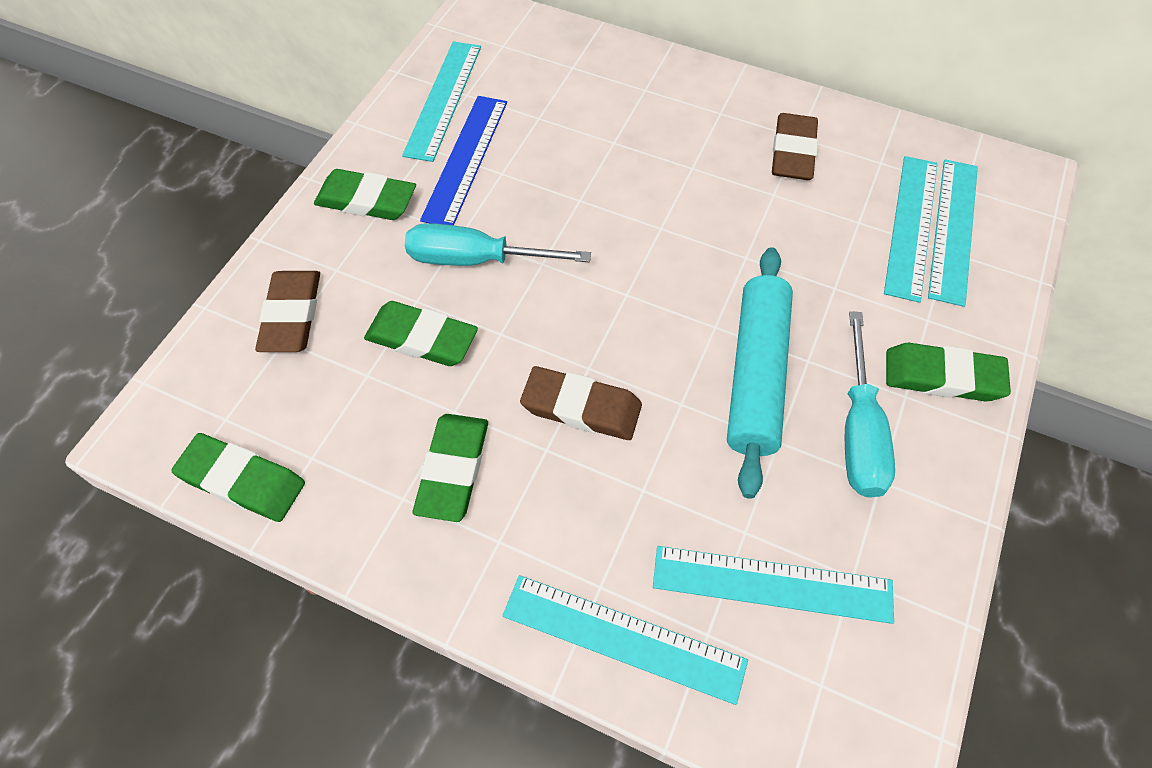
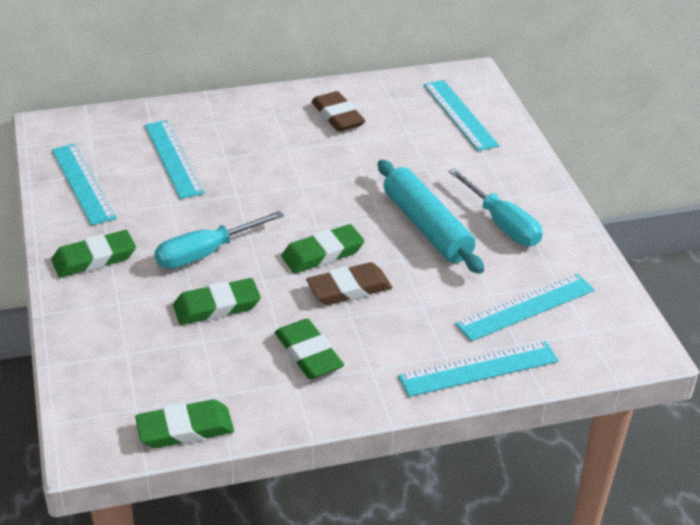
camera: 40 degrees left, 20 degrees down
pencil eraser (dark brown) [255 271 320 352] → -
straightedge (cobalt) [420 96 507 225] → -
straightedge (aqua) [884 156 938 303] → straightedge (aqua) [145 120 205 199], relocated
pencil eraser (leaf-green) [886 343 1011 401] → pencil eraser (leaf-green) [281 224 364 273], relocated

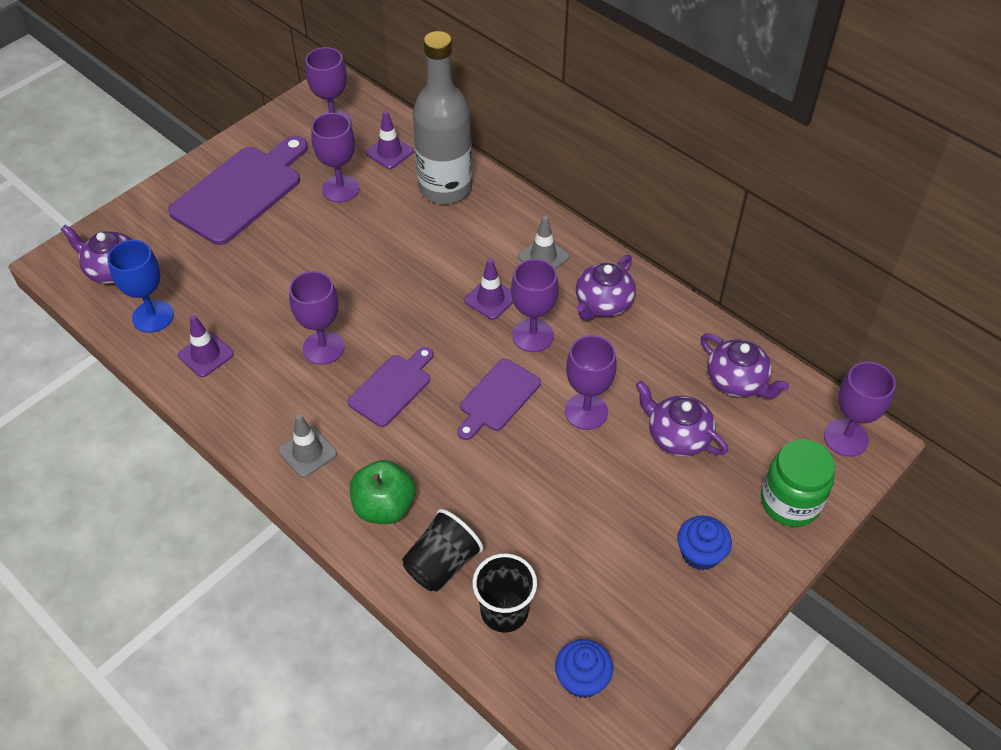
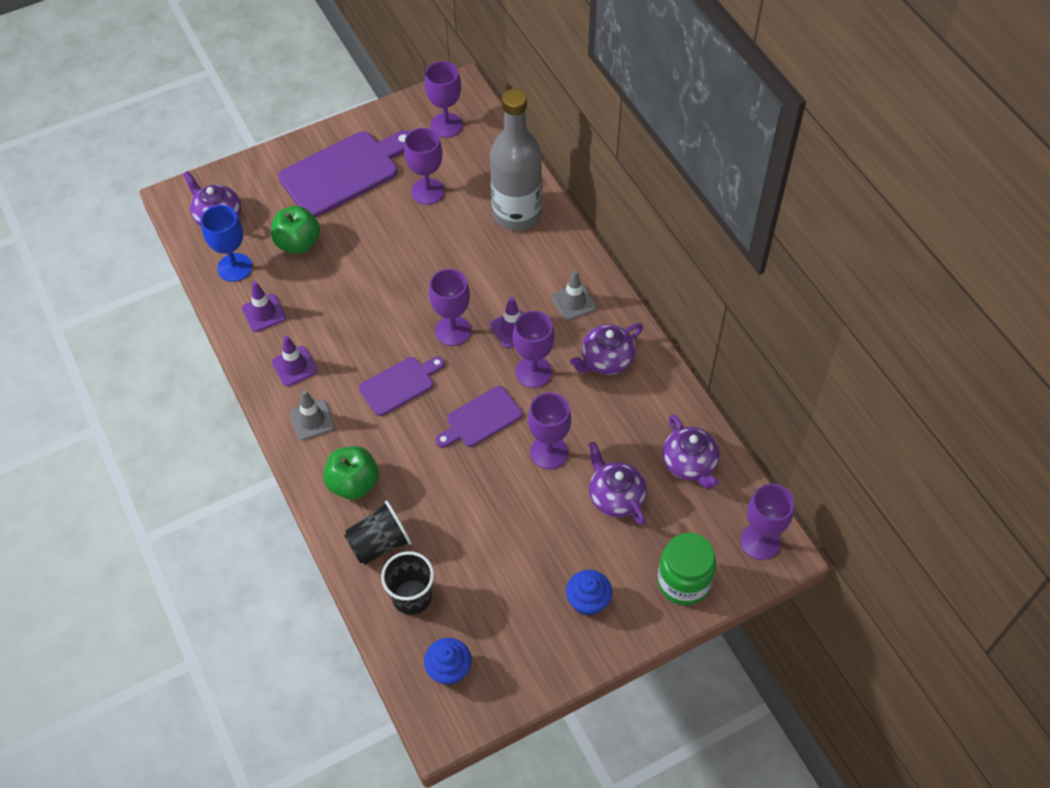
camera: 20 degrees right, 5 degrees up
goblet (violet) [289 271 344 365] → goblet (violet) [429 269 471 346], relocated
traffic cone (violet) [366 111 414 169] → traffic cone (violet) [272 335 318 387], relocated
- → toy apple (leaf-green) [271 206 320 254]

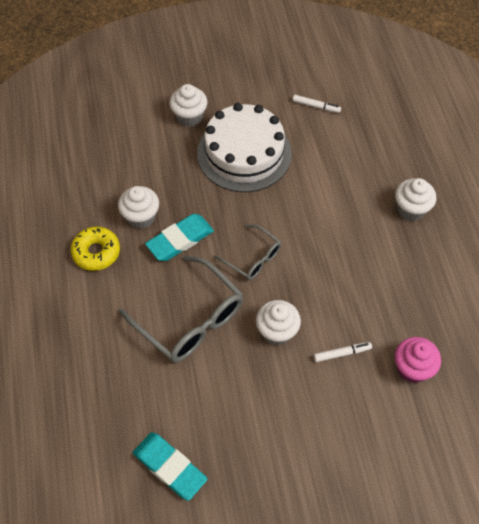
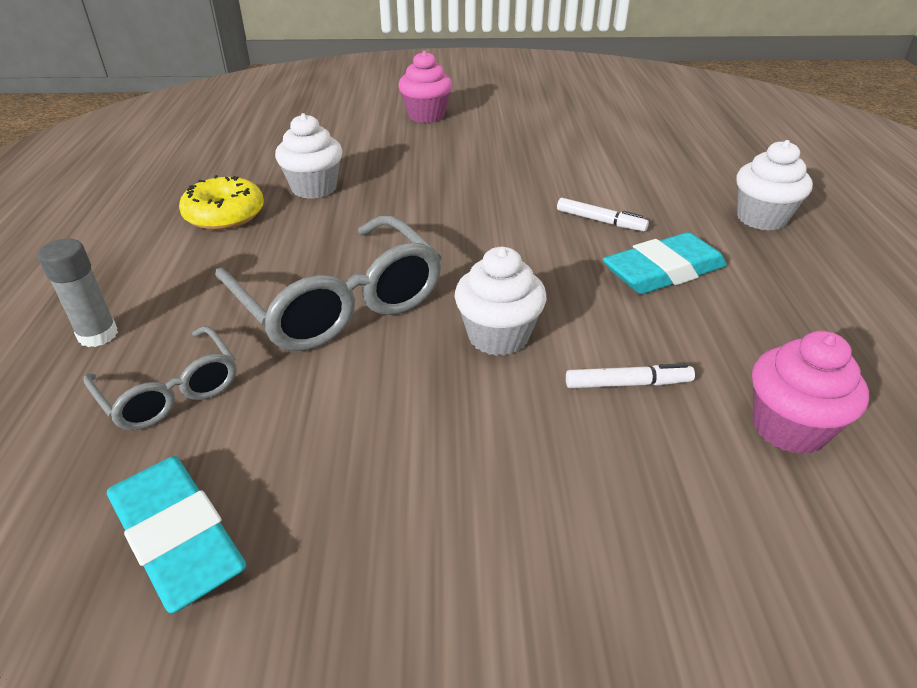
camera: 10 degrees right, 20 degrees down
pencil eraser (aqua) [145 214 214 261] → pencil eraser (aqua) [603 232 727 294], relocated
cupcake (snow-white) [169 84 207 127] → cupcake (rose-pink) [398 50 452 123]
layer cake (snow-white) [197 103 292 192] → -
glasses (grey) [214 224 281 280] → glasses (grey) [83 326 237 430], relocated
marker (snow-white) [292 95 341 113] → marker (snow-white) [557 198 649 231], relocated
- → glue (grey) [37 239 118 347]

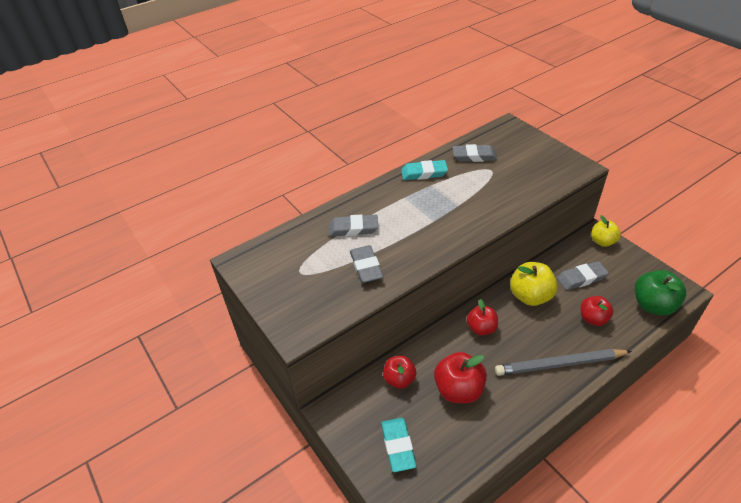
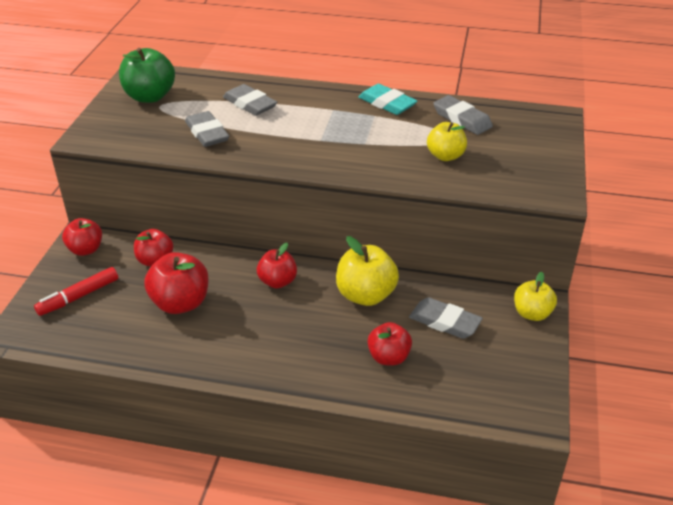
camera: 45 degrees right, 5 degrees down
pencil eraser (grey) [350 245 383 283] → pencil eraser (grey) [185 111 229 147], 60 degrees counterclockwise
pencil eraser (aqua) [381 418 416 472] → marker (red) [34 267 118 316]
pencil (grey) [495 349 632 376] → -
toy apple (leaf-green) [635 270 686 315] → toy apple (leaf-green) [119 48 175 103], relocated
- → toy apple (red) [62 218 102 256]
- → toy apple (golden) [427 122 467 161]

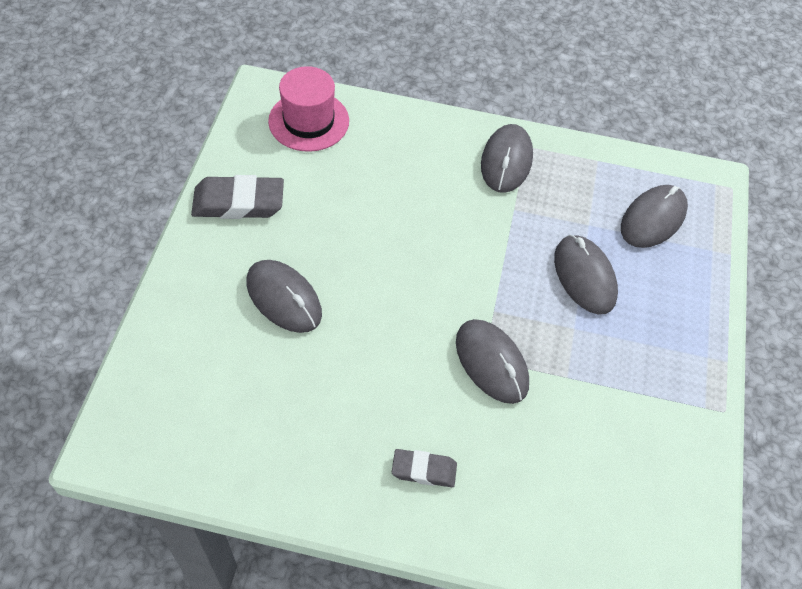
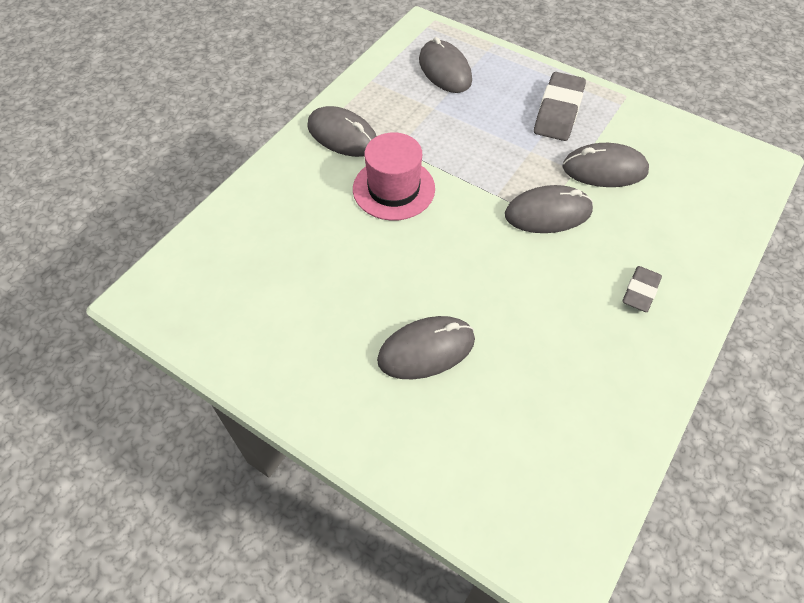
camera: 65 degrees left, 0 degrees up
pencil eraser (grey) [191 175 284 219] → pencil eraser (grey) [534 72 586 141], relocated
top hat (rose-pink) [268 66 349 152] → top hat (rose-pink) [353 132 435 221], relocated
computer mouse (grey) [554 235 618 315] → computer mouse (grey) [562 143 649 187], relocated

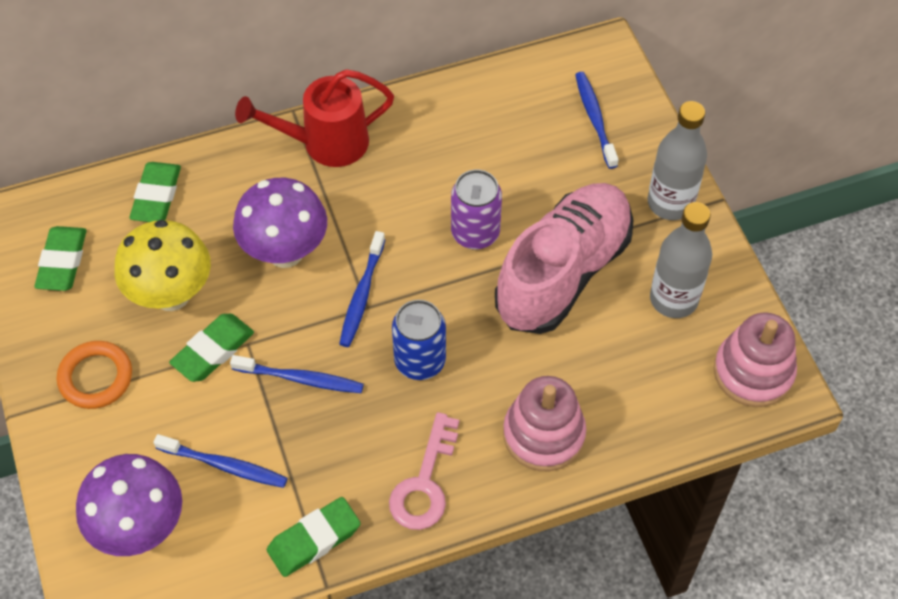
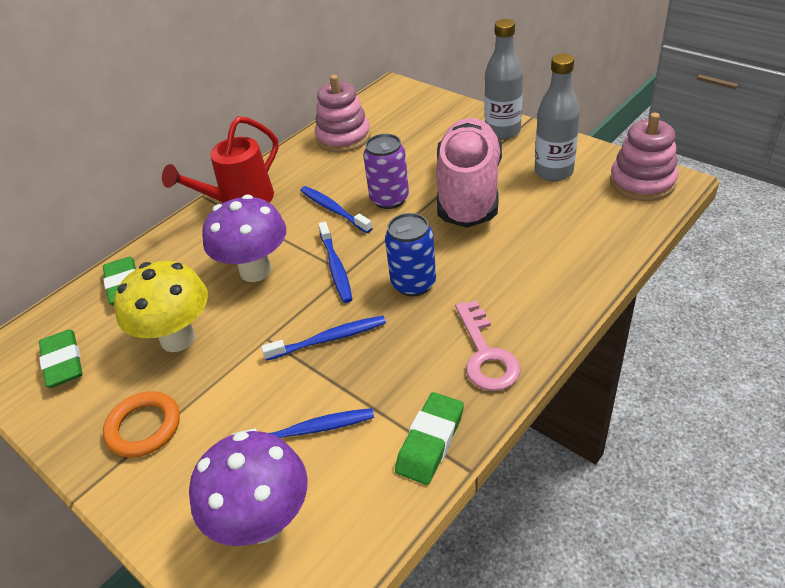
camera: 25 degrees left, 15 degrees down
pencil eraser (leaf-green) [169 314 254 382] → -
stacking rings (rose-pink) [503 376 586 471] → stacking rings (rose-pink) [315 75 371 153], relocated
dental brush (cobalt) [575 72 619 169] → dental brush (cobalt) [300 186 373 233], relocated

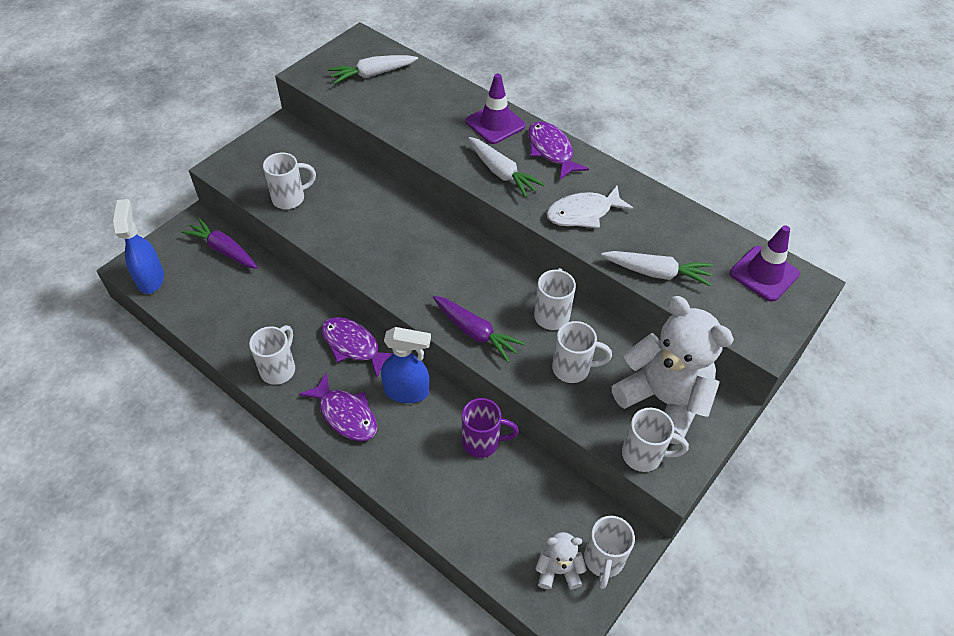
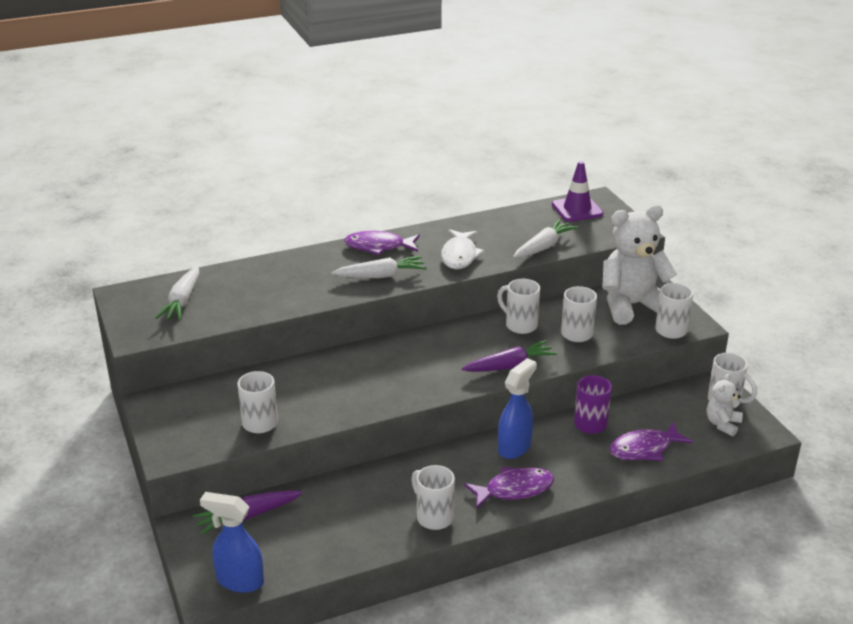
camera: 60 degrees left, 20 degrees down
fish figure (violet) [321 317 393 377] → fish figure (violet) [609 422 693 461], relocated
traffic cone (violet) [466 74 526 144] → -

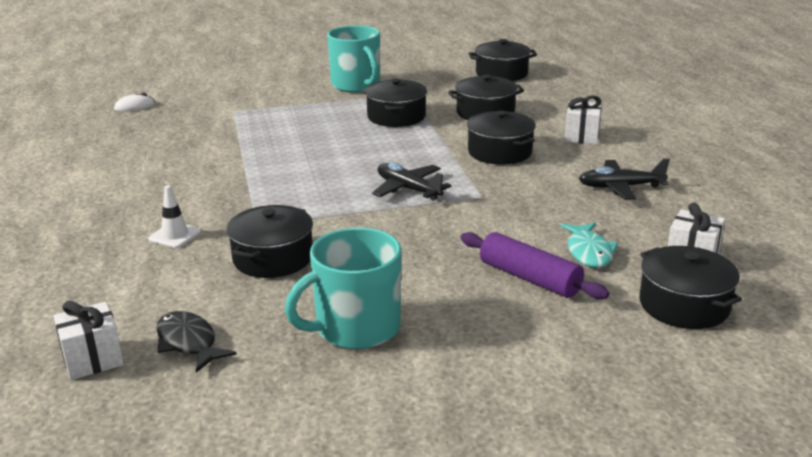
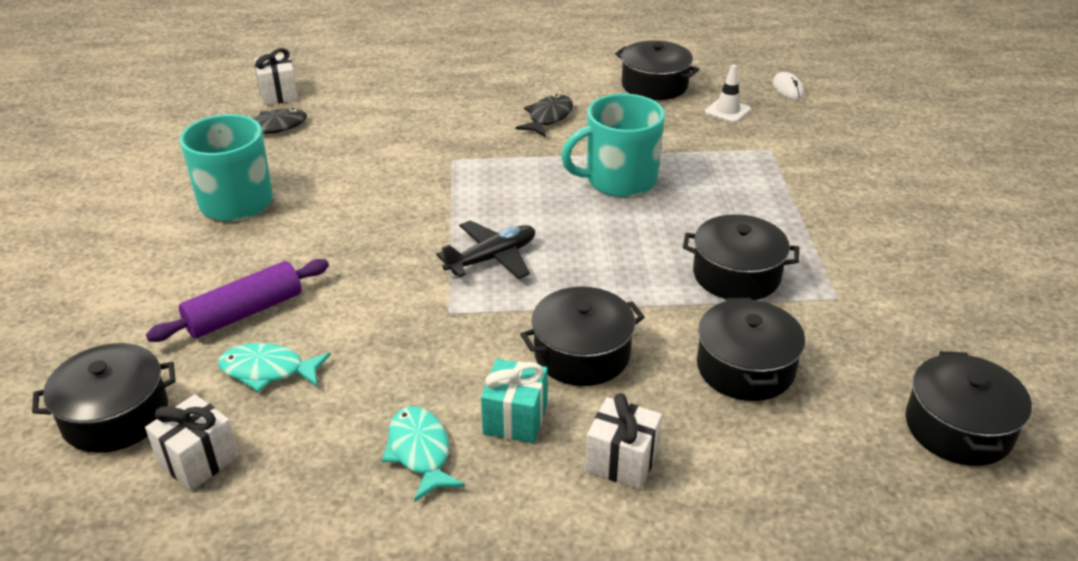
camera: 100 degrees right, 10 degrees up
traffic cone (snow-white) [148 186 201 248] → traffic cone (snow-white) [705 65 751 123], relocated
stockpot (ebony) [226 205 313 278] → stockpot (ebony) [615 40 699 100], relocated
mug (aqua) [327 25 380 93] → mug (aqua) [561 94 665 197], relocated
plane (ebony) [579 158 670 200] → fish figure (aqua) [382 406 465 502]
- → wrapped gift (aqua) [481 359 548 443]
- → fish figure (ebony) [515 94 573 137]

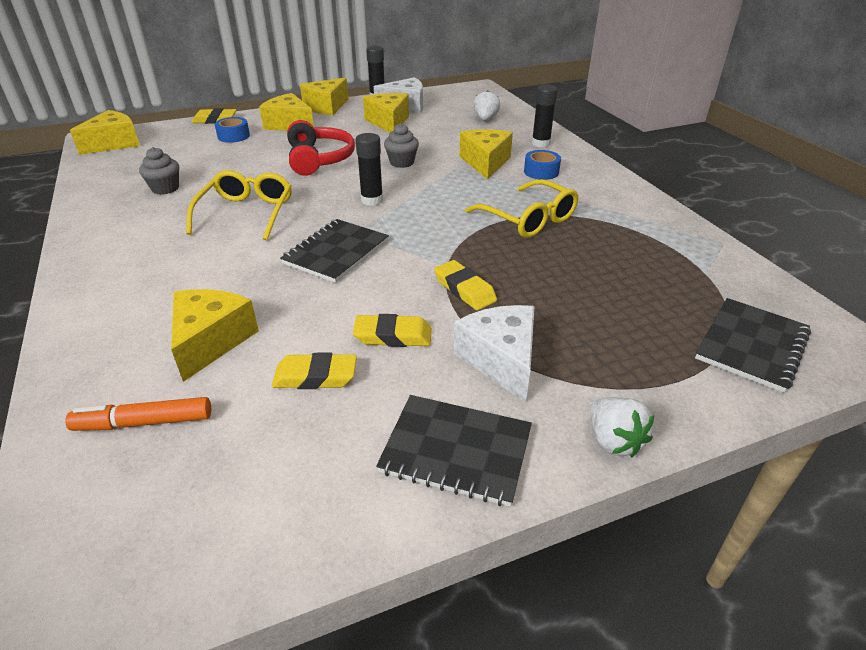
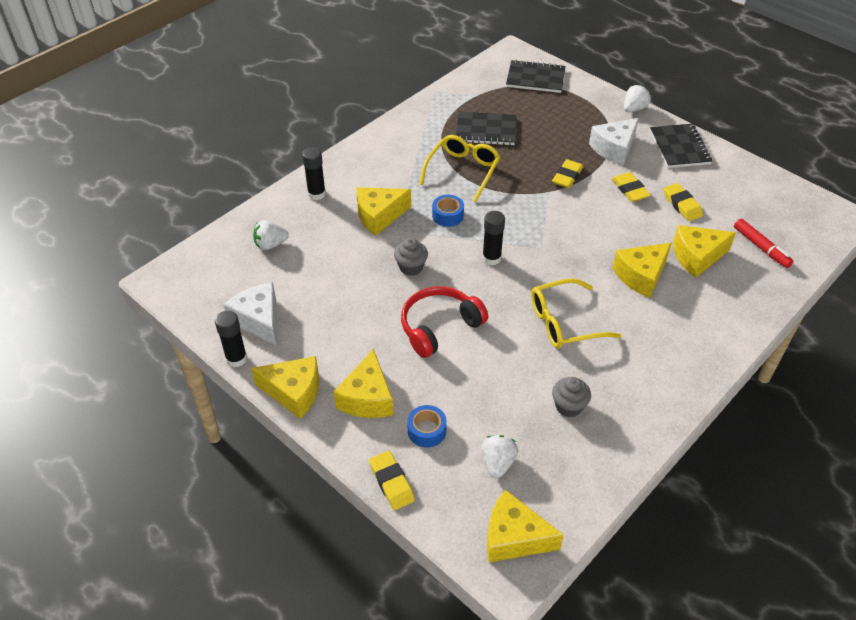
camera: 115 degrees left, 10 degrees up
marker (orange) [65 397 211 431] → marker (red) [734 219 794 268]
notebook (ebony) [280 219 389 283] → notebook (ebony) [456 111 517 145], relocated
piece of cheese (golden) [363 93 409 133] → piece of cheese (golden) [613 243 672 298], relocated
tape (cobalt) [524 150 561 180] → tape (cobalt) [432 195 464 227], relocated
- → strawberry (snow-white) [481 435 518 478]

